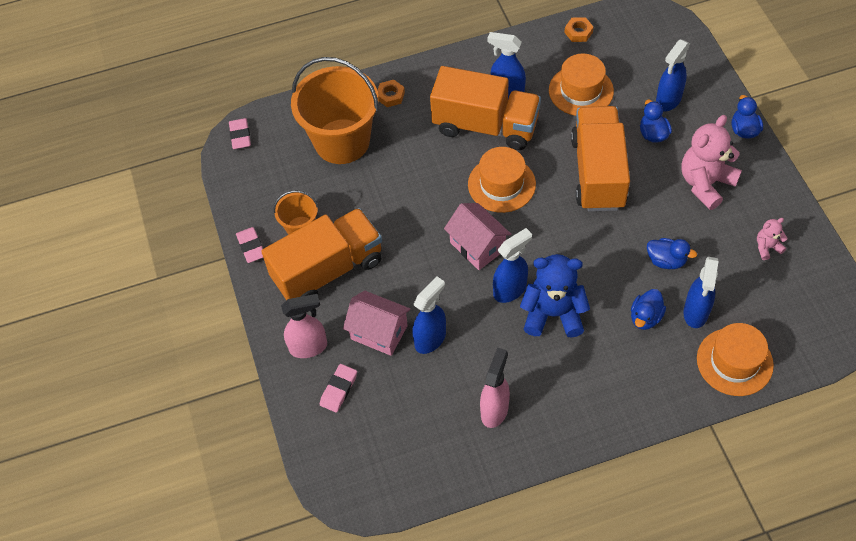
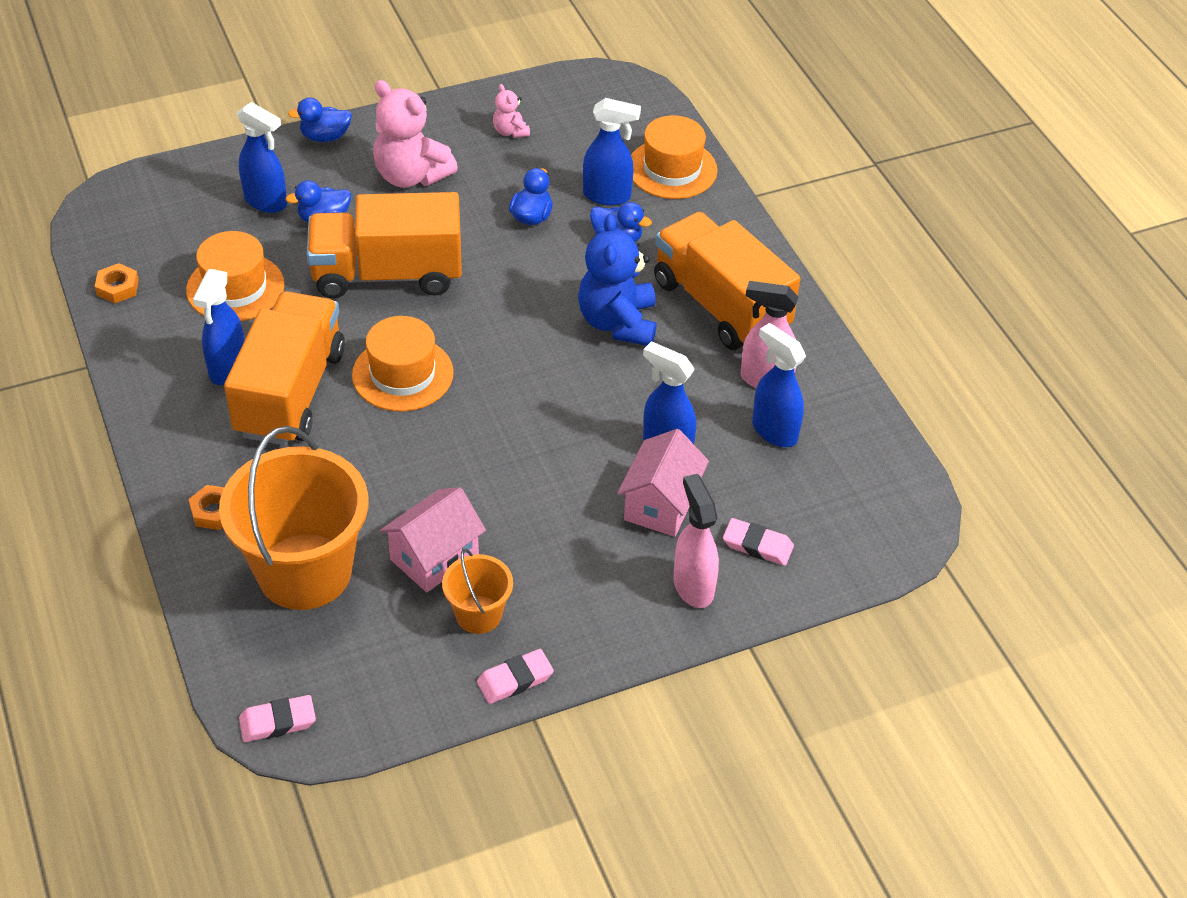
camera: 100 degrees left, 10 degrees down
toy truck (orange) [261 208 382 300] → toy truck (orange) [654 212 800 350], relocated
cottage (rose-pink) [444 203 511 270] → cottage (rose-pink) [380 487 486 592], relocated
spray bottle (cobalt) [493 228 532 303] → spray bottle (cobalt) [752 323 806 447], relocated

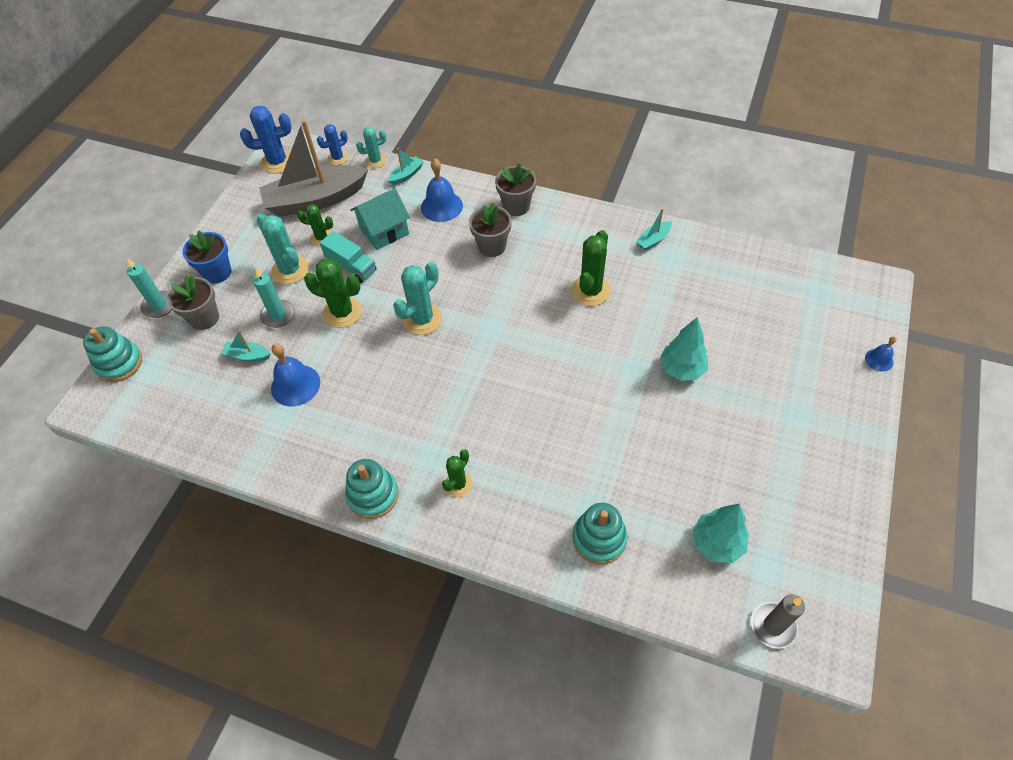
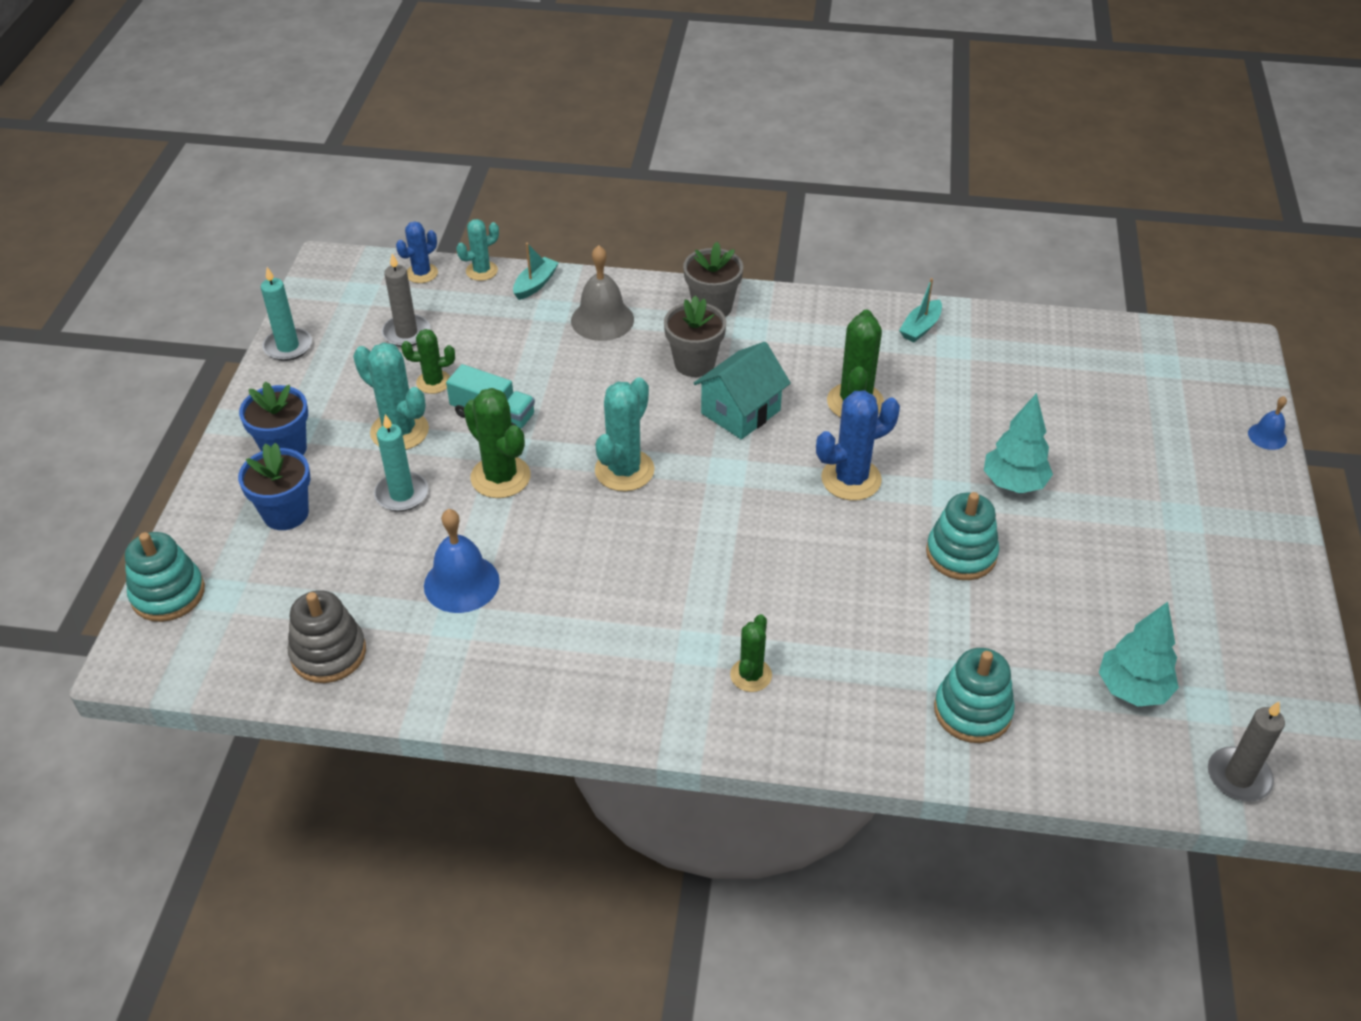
camera: 15 degrees left, 10 degrees down
candle (aqua) [127 258 172 318] → candle (aqua) [261 267 312 361], relocated
potted plant (grey) [167 275 219 330] → potted plant (cobalt) [238 443 310 530]
toy boat (aqua) [221 331 270 362] → -
saguaro cactus (cobalt) [240 106 291 174] → saguaro cactus (cobalt) [816 390 900 501], relocated
toy boat (grey) [259 120 368 217] → candle (grey) [382 253 430 347]
saguaro cactus (leaf-green) [304 258 362 328] → saguaro cactus (leaf-green) [464 388 530 498], 45 degrees clockwise
stacking rings (aqua) [345 459 399 519] → stacking rings (aqua) [926 492 999 580], relocated
cottage (aqua) [350 188 410 250] → cottage (aqua) [694 342 791 440], relocated
hand bell (cobalt) [421 159 463 222] → hand bell (grey) [571 245 634 341]
- → stacking rings (grey) [288 590 366 683]

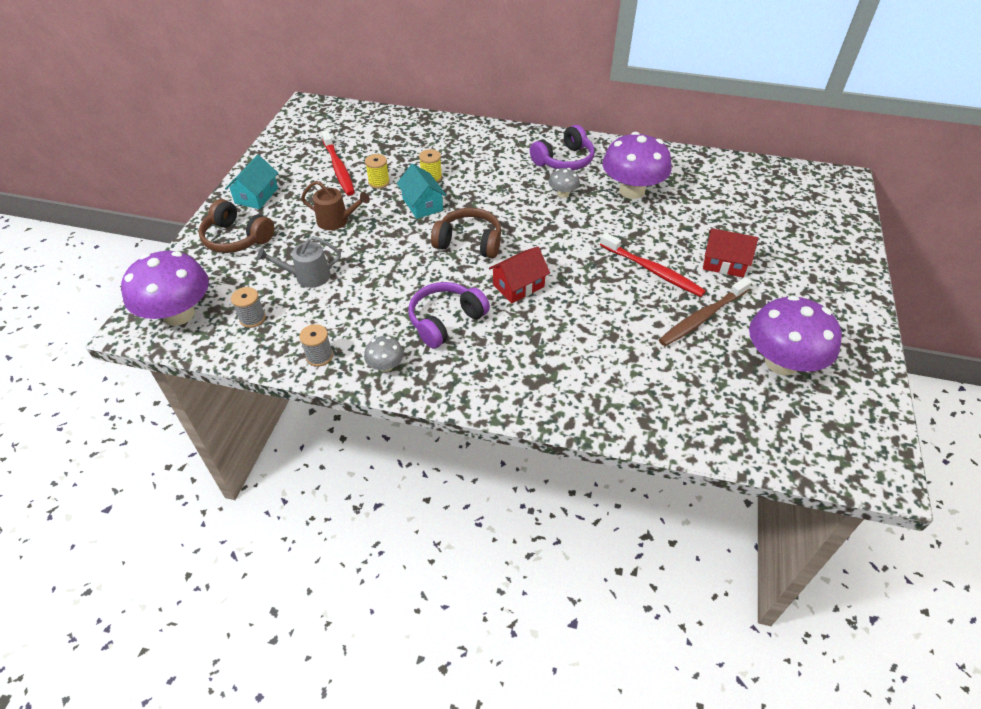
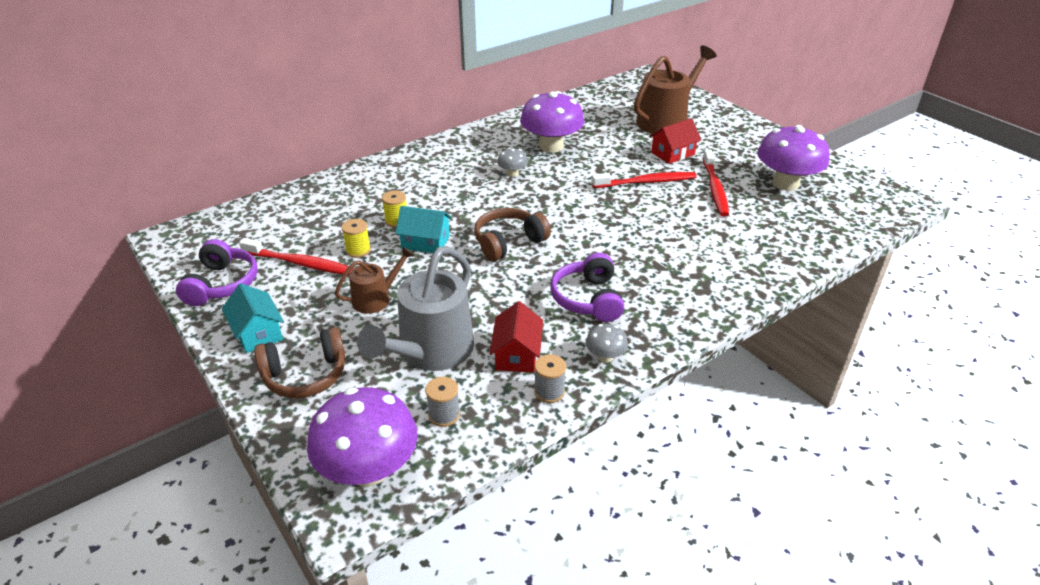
camera: 50 degrees left, 10 degrees down
watering can (grey) [257 236 341 288] → watering can (grey) [357 246 474 371], x1.86
cottage (red) [489 247 550 303] → cottage (red) [490 301 543 373], relocated
headset (violet) [530 125 595 170] → headset (violet) [176 239 258 306], relocated
dental brush (dark brown) [659 277 752 346] → dental brush (red) [703 149 729 216]
- → watering can (dark brown) [634 46 717 134]

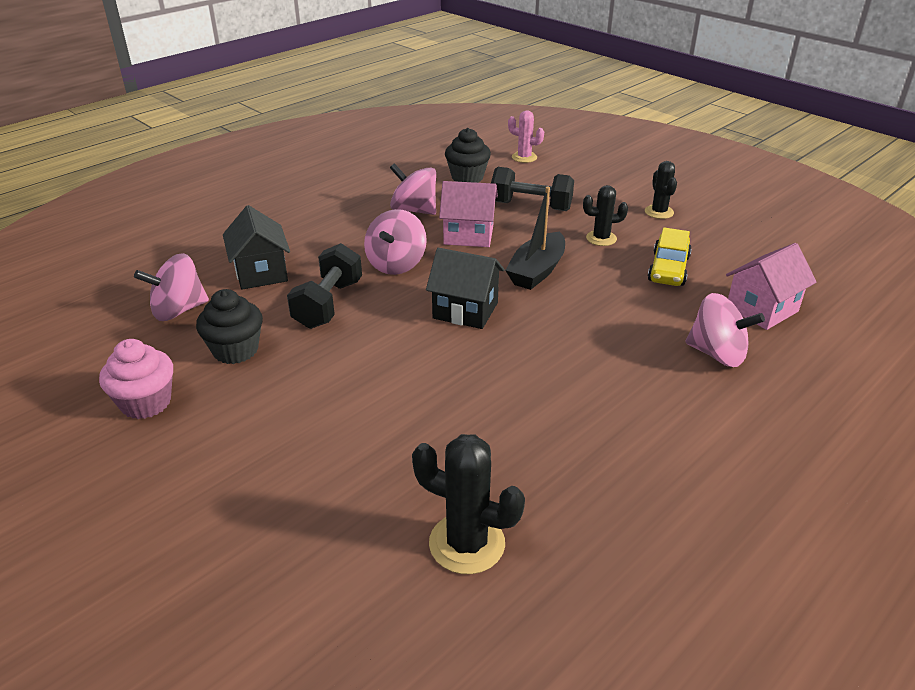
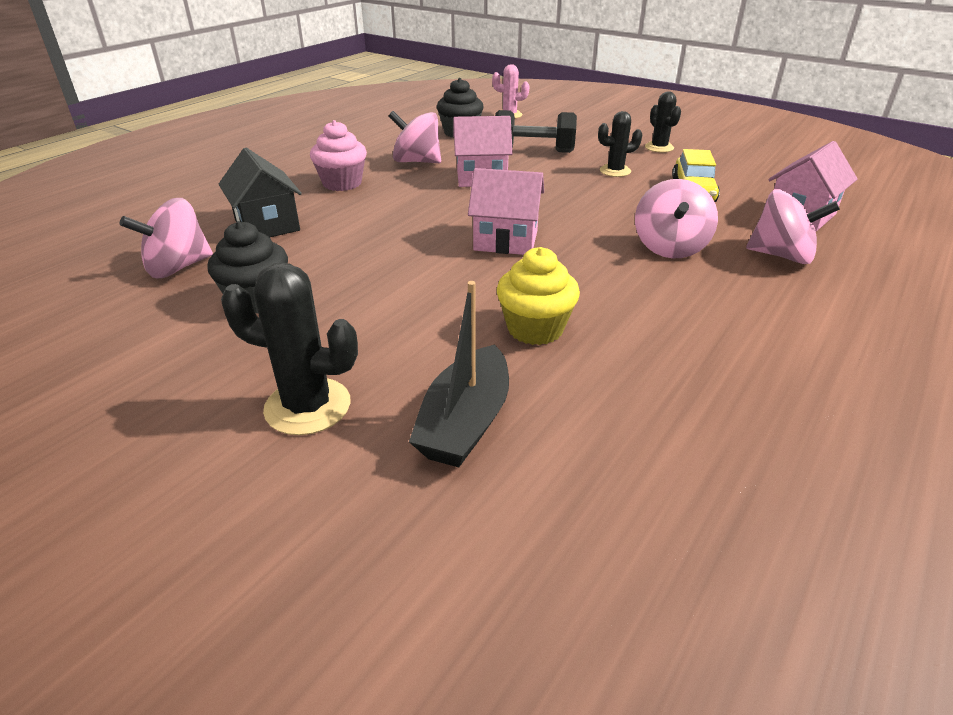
camera: 10 degrees left, 0 degrees up
cupcake (rose-pink) [99 339 173 419] → cupcake (rose-pink) [310 120 367 191], relocated
dumbbell (ebony) [287 243 362 329] → -
whirligig (rose-pink) [364 209 427 275] → whirligig (rose-pink) [635 179 718 258], relocated
saguaro cactus (ebony) [412 434 525 574] → saguaro cactus (ebony) [221 263 358 435], relocated
cottage (ebony) [426 248 504 329] → cottage (rose-pink) [468 168 544 255]
toy boat (ebony) [505 187 565 290] → toy boat (ebony) [409 281 509 467], relocated
- → cupcake (golden) [497 247 580 345]

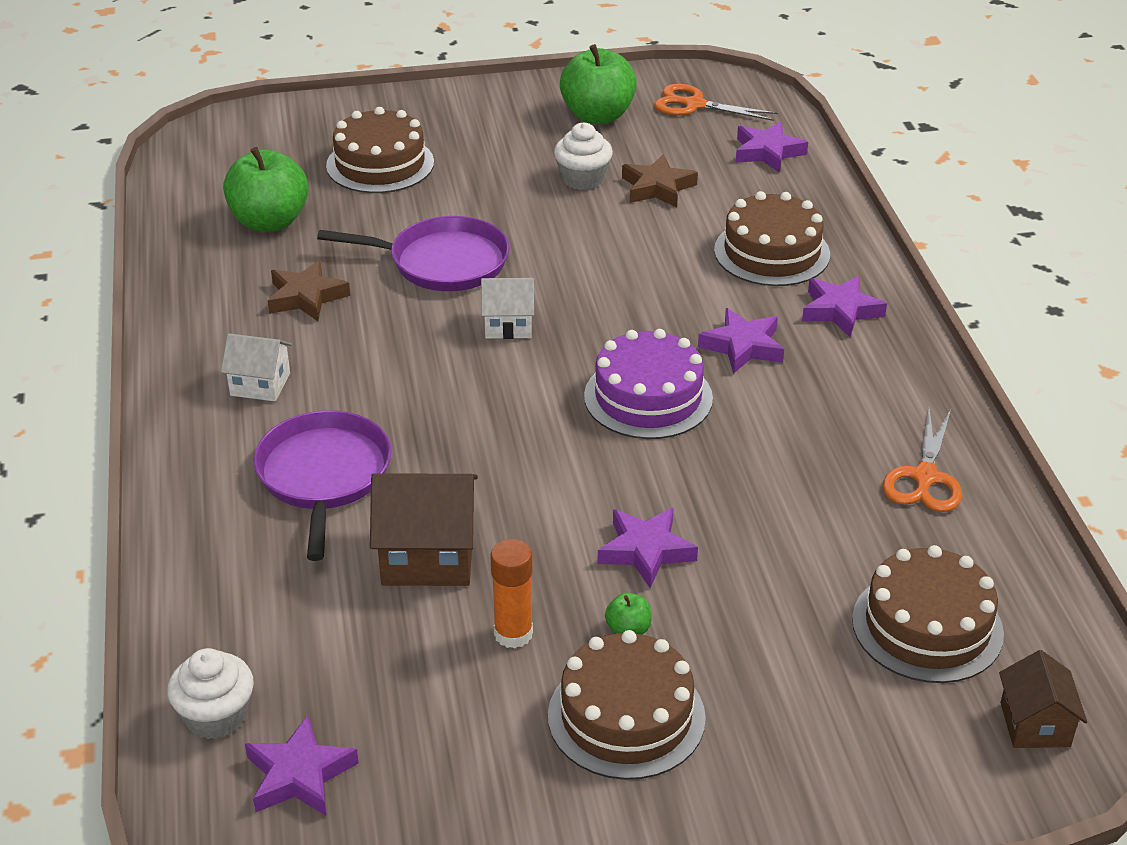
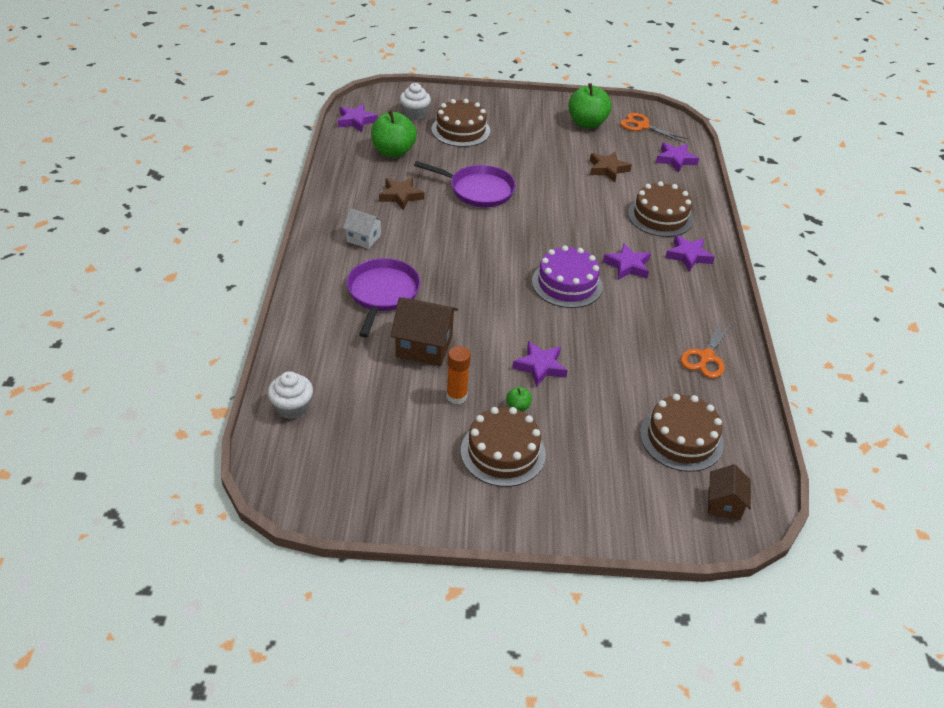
camera: 10 degrees right, 5 degrees up
star shape (violet) [245 715 359 816] → star shape (violet) [338 104 378 132], relocated
cottage (snow-white) [481 278 534 339] → -
cupcake (snow-white) [554 123 613 190] → cupcake (snow-white) [400 83 431 120], relocated

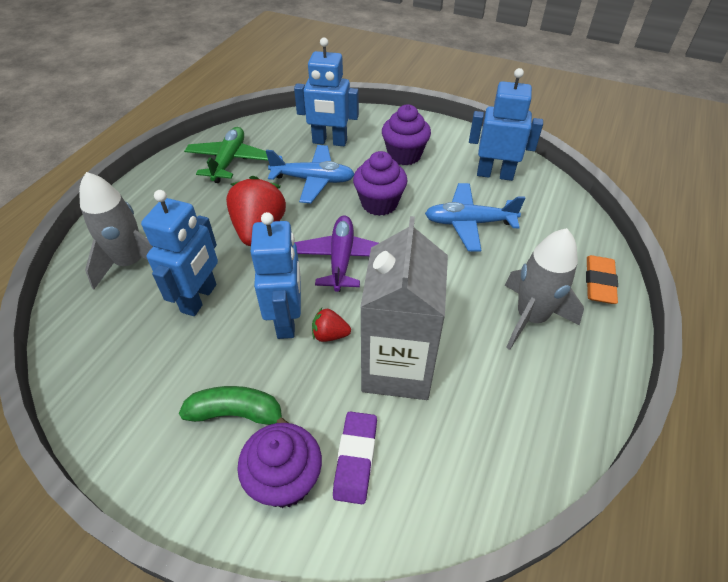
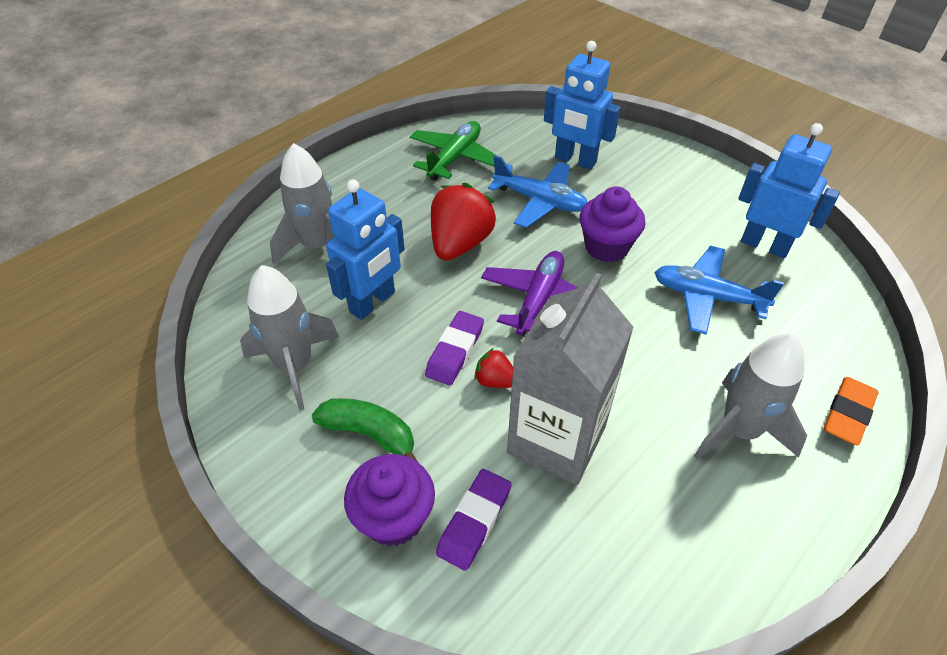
camera: 20 degrees right, 0 degrees up
toy robot (cobalt) [250 212 301 339] → pencil eraser (violet) [425 311 484 385]
cupcake (violet) [382 105 431 165] → -
- → toy rocket (grey) [240 265 339 411]

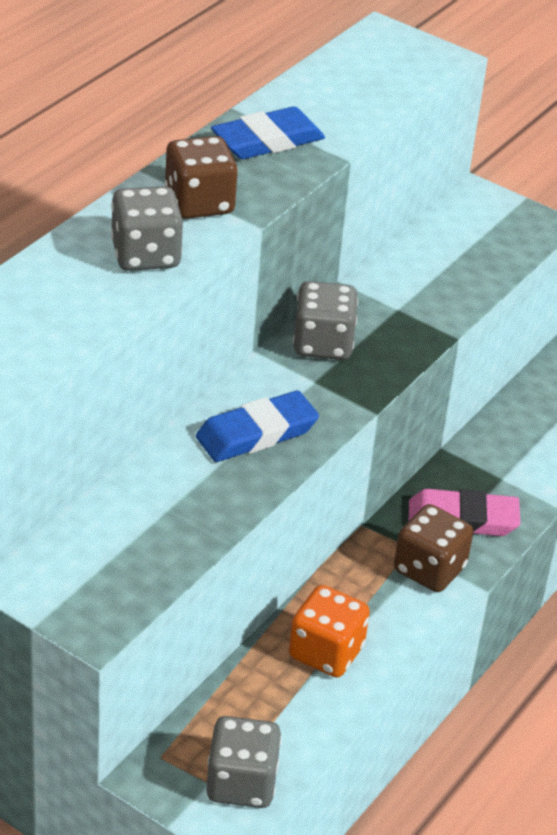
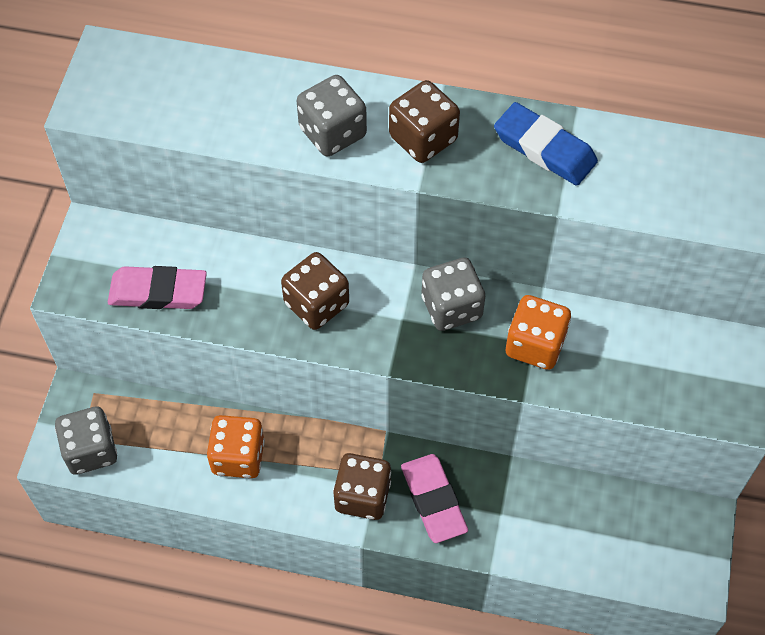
camera: 70 degrees right, 20 degrees up
pencil eraser (cobalt) [196 390 319 462] → game die (dark brown) [281 252 349 330]
- → pencil eraser (rose-pink) [108 266 207 309]
- → game die (orange) [506 295 571 370]

